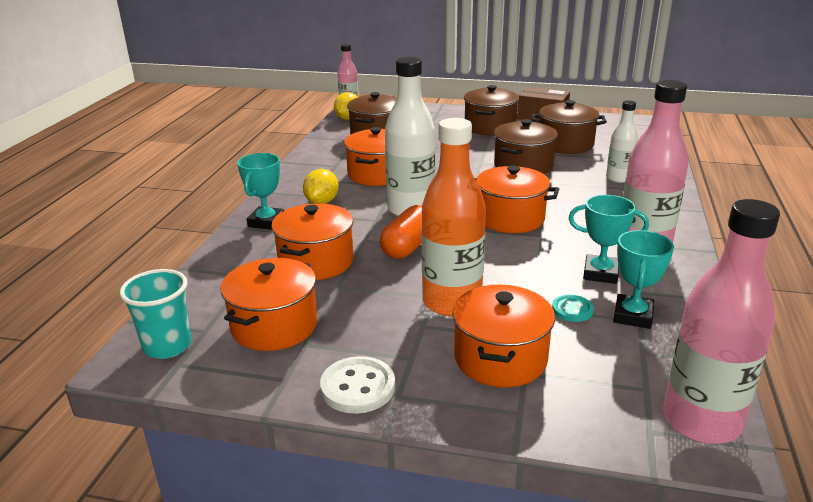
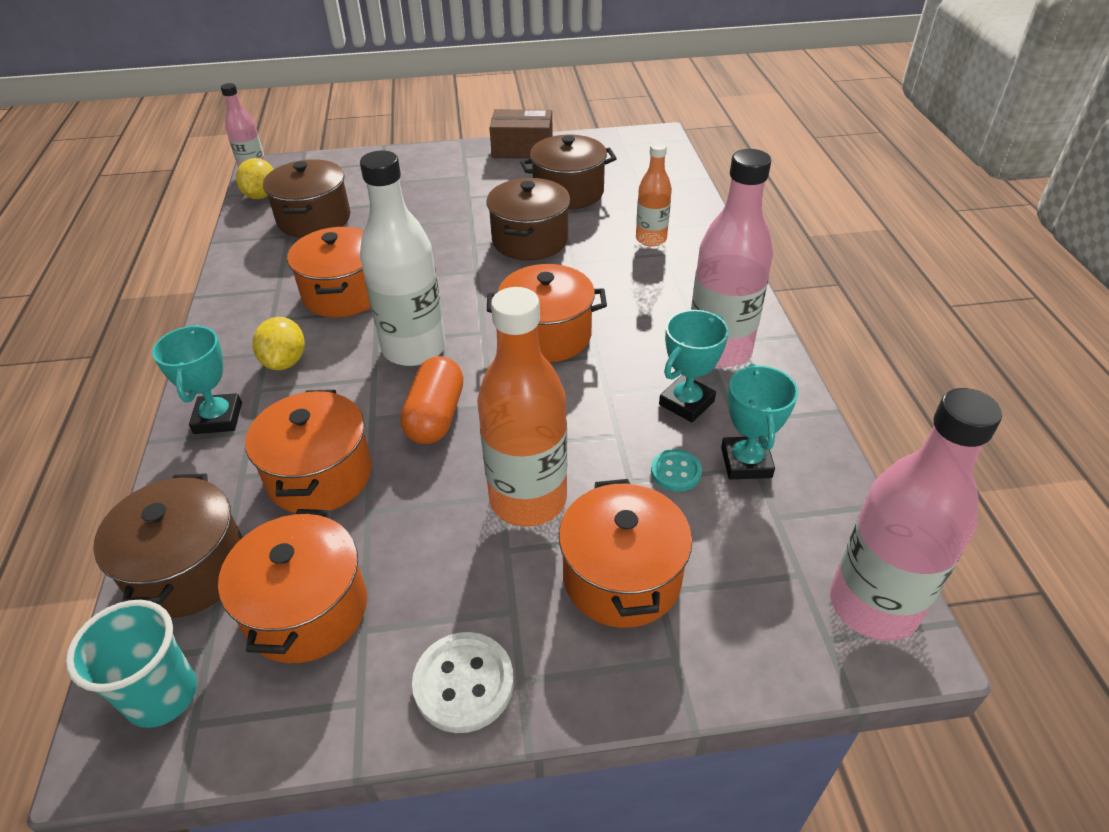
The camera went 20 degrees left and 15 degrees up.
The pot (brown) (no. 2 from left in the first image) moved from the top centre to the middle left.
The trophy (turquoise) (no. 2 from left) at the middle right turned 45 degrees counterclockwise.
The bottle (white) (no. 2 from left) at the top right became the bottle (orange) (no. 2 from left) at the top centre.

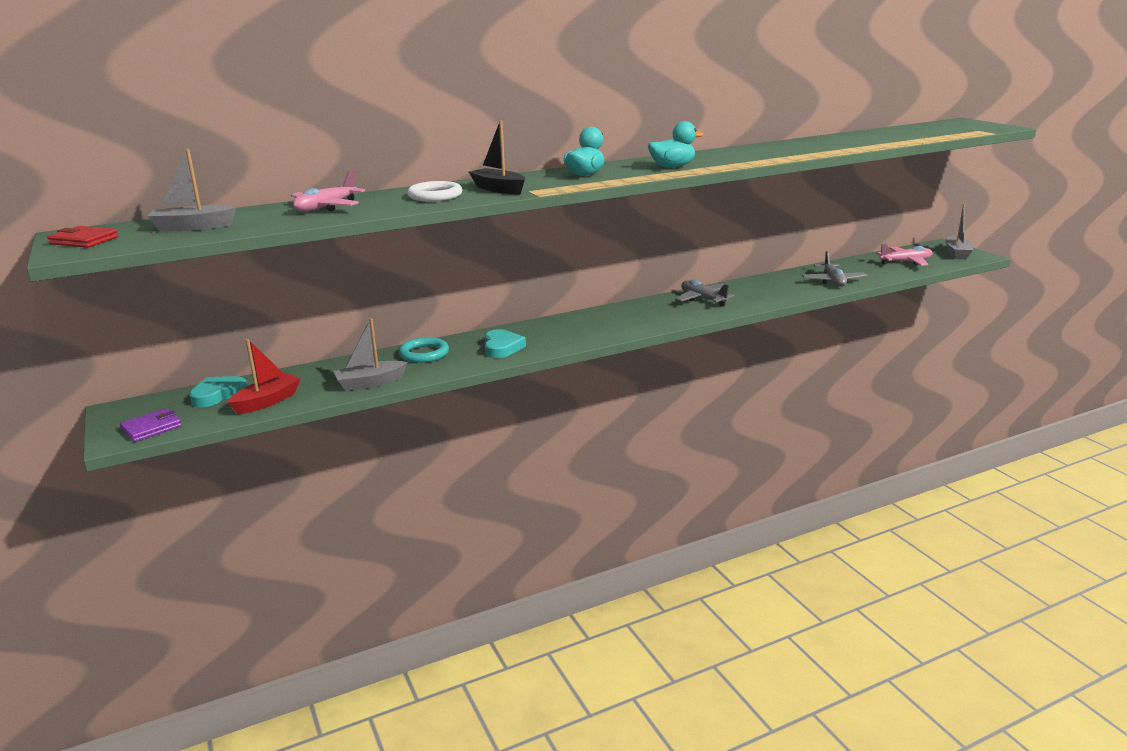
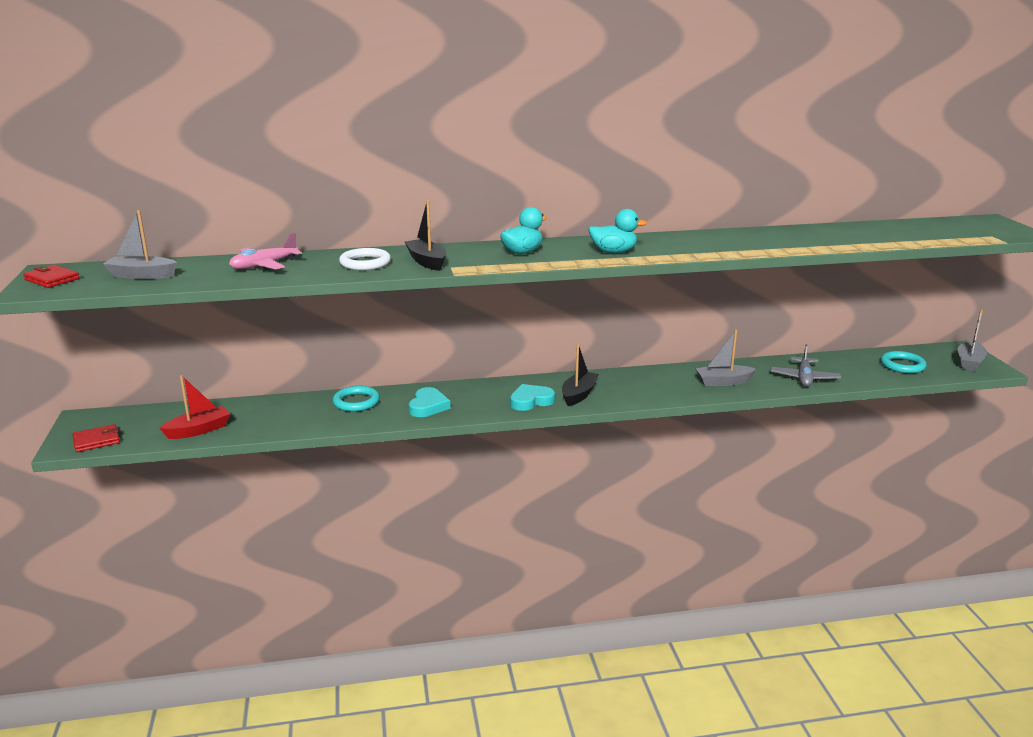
The camera went 15 degrees right and 0 degrees up.
The wallet (purple) at the middle left became the wallet (red) (no. 2 from left) at the middle left.
The heart (turquoise) (no. 1 from left in the first image) moved from the middle left to the centre.
The boat (grey) (no. 2 from left) moved from the middle left to the middle right.
The plane (grey) (no. 1 from left) at the centre disappeared.
The plane (pink) (no. 2 from left) at the middle right was replaced by the ring (turquoise) (no. 2 from left) at the middle right.
The boat (black) (no. 2 from left) at the centre appeared.

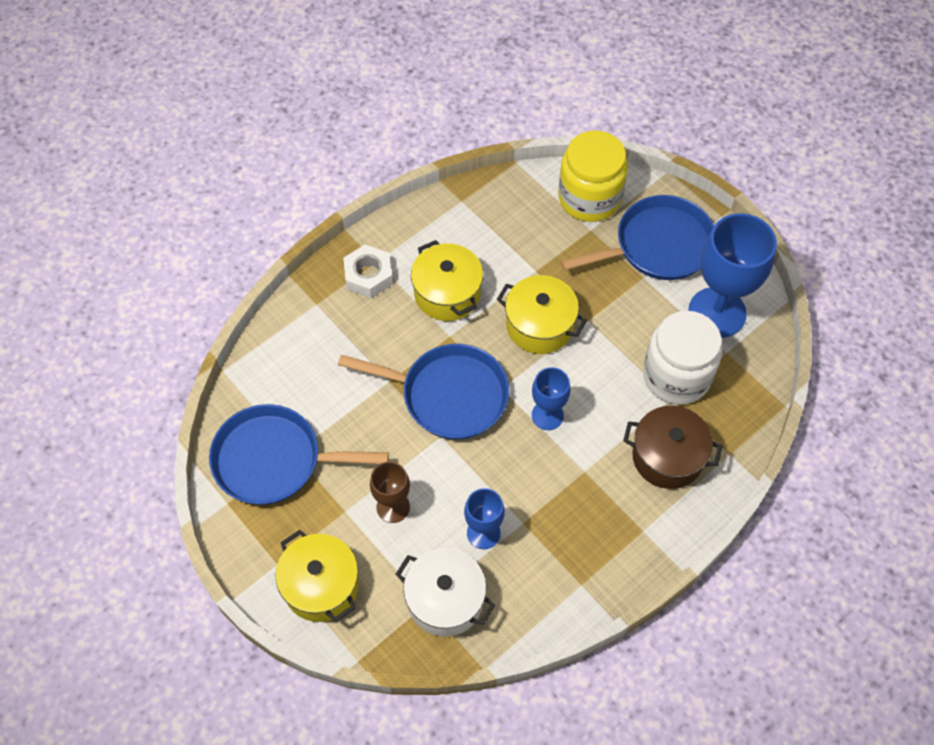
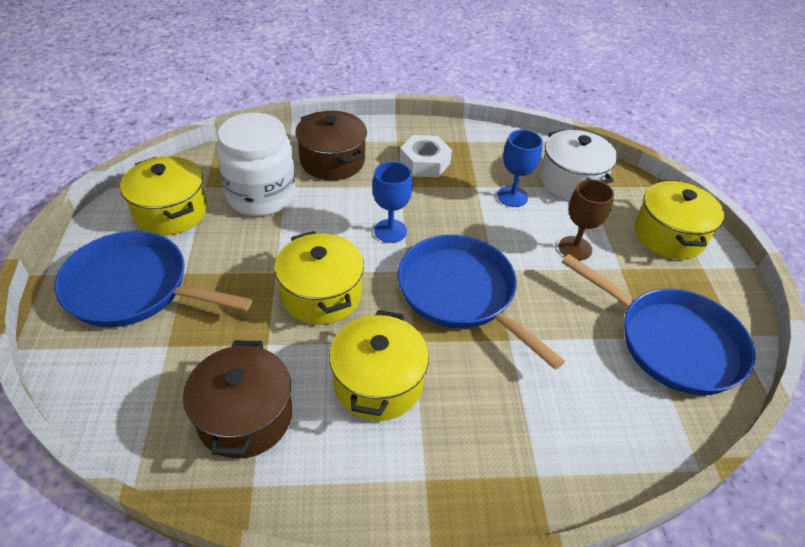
The camera went 145 degrees left and 15 degrees down.
The nut (white) moved from the centre to the top centre.
The jar (yellow) at the top centre disappeared.
The goblet (blue) (no. 3 from left) at the middle right was replaced by the pot (yellow) (no. 1 from left) at the middle left.
The pot (brown) (no. 1 from left) at the bottom left appeared.

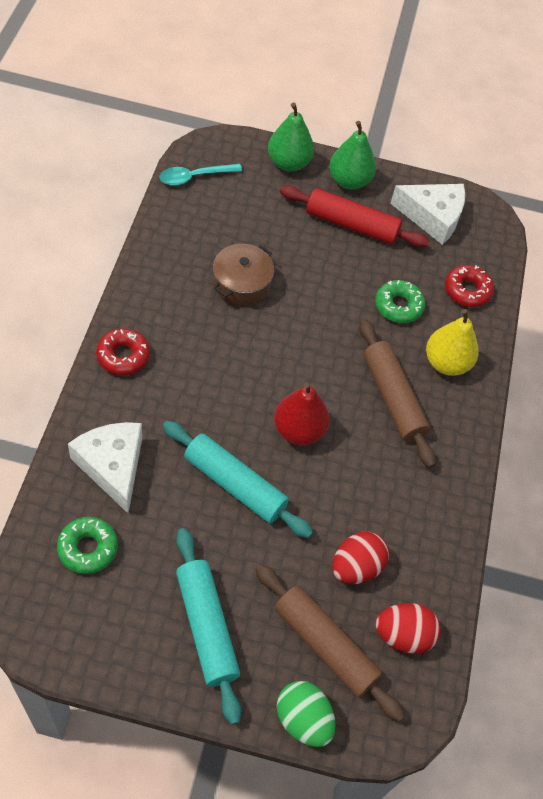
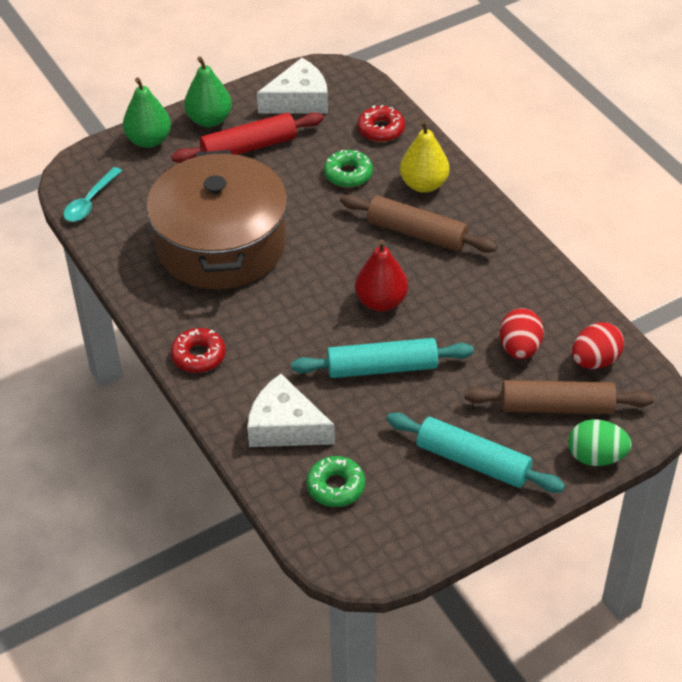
The camera went 35 degrees left and 10 degrees down.
The pot (brown) at the centre changed to 2.22 times the size.

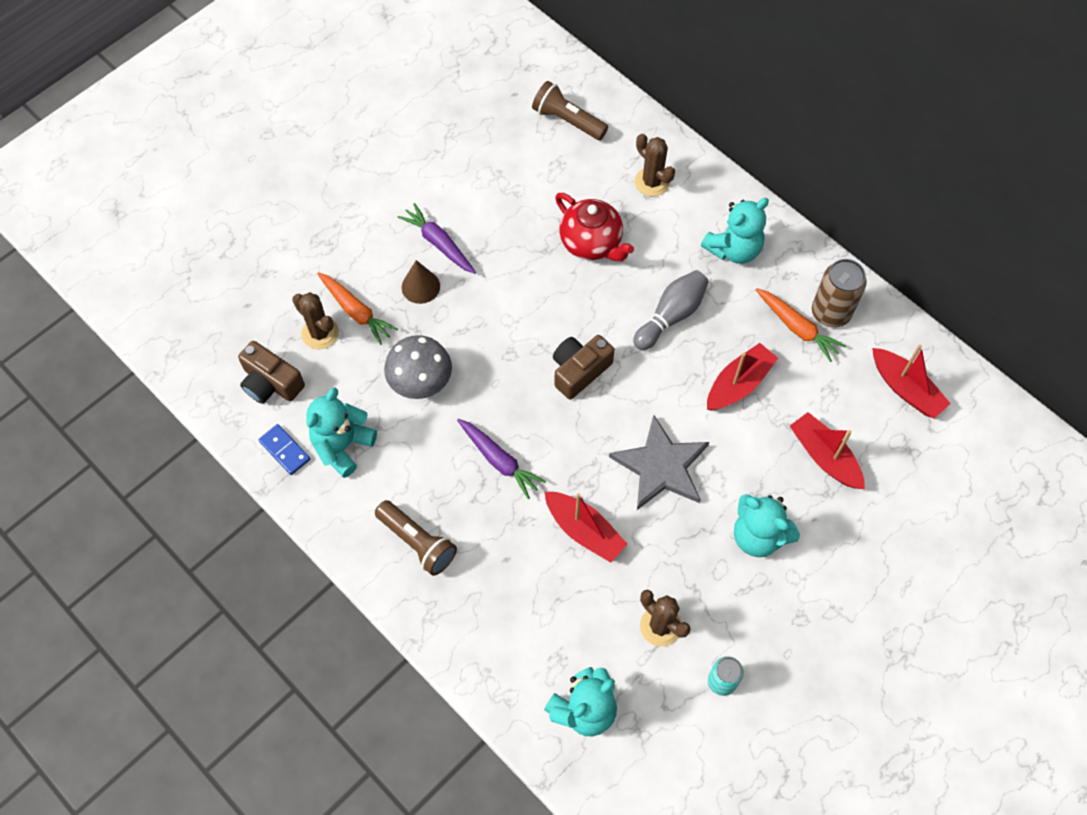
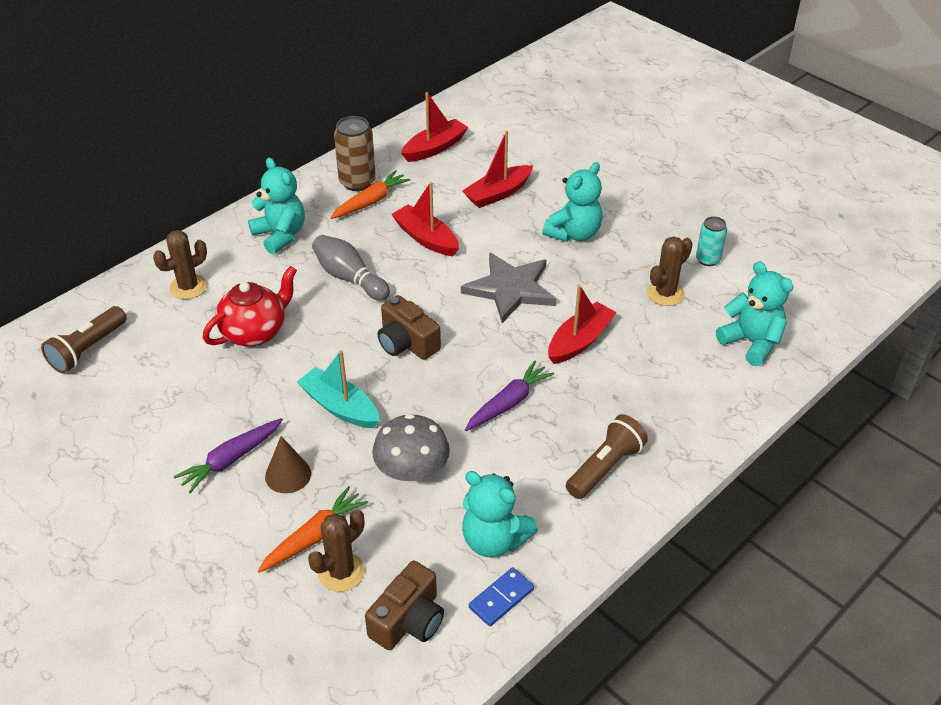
The camera went 90 degrees left and 20 degrees down.
The boat (turquoise) at the centre appeared.

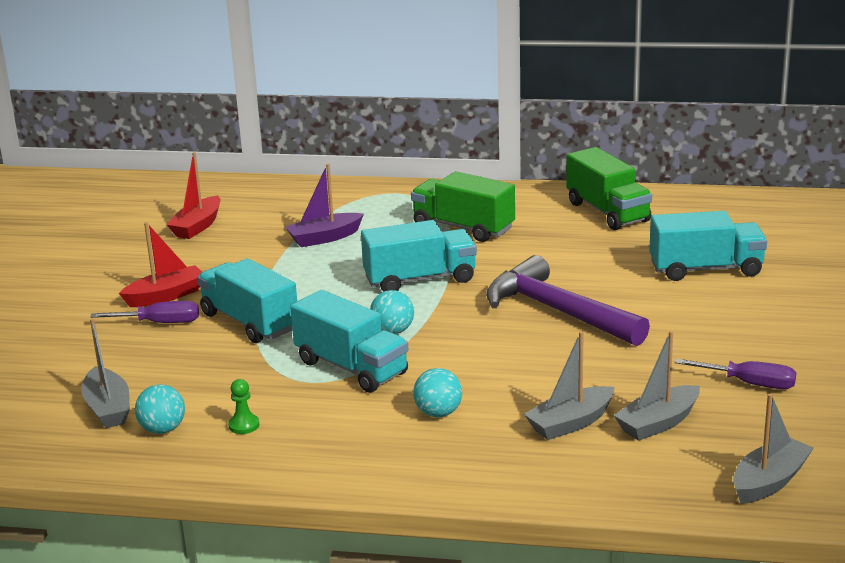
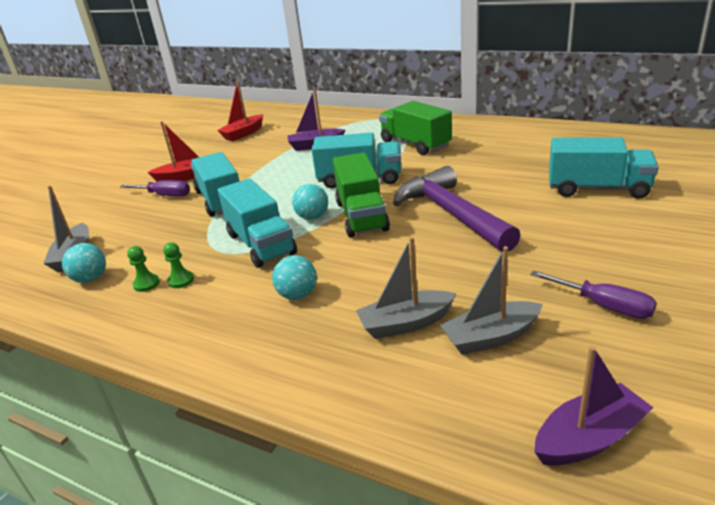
The camera went 20 degrees right and 5 degrees up.
The truck (green) (no. 2 from left in the first image) moved from the middle right to the centre.
The boat (grey) (no. 4 from left) at the bottom right became the boat (purple) (no. 2 from left) at the bottom right.
The pawn (green) (no. 2 from left) at the middle left appeared.

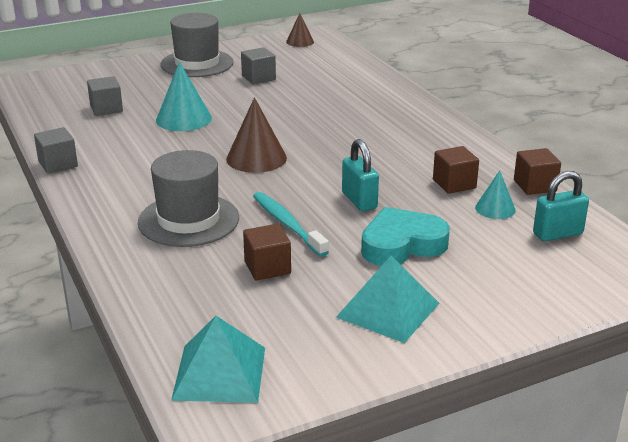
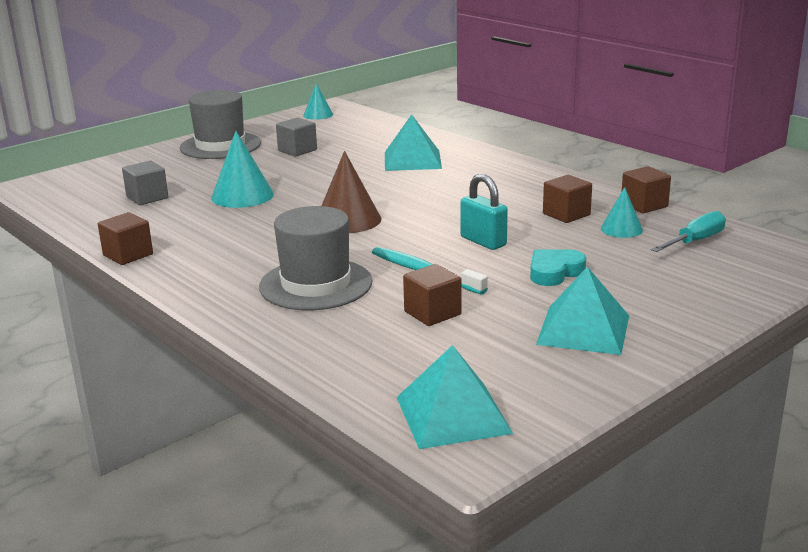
The camera went 15 degrees left and 5 degrees down.
The cube (grey) (no. 1 from left) at the middle left became the cube (brown) (no. 1 from left) at the middle left.
The cone (brown) (no. 2 from left) at the top centre became the cone (turquoise) (no. 2 from left) at the top centre.
The heart (turquoise) at the centre changed to 0.66 times the size.
The padlock (turquoise) (no. 2 from left) at the middle right was replaced by the screwdriver (turquoise) at the middle right.
The pyramid (turquoise) (no. 1 from left) at the top centre appeared.

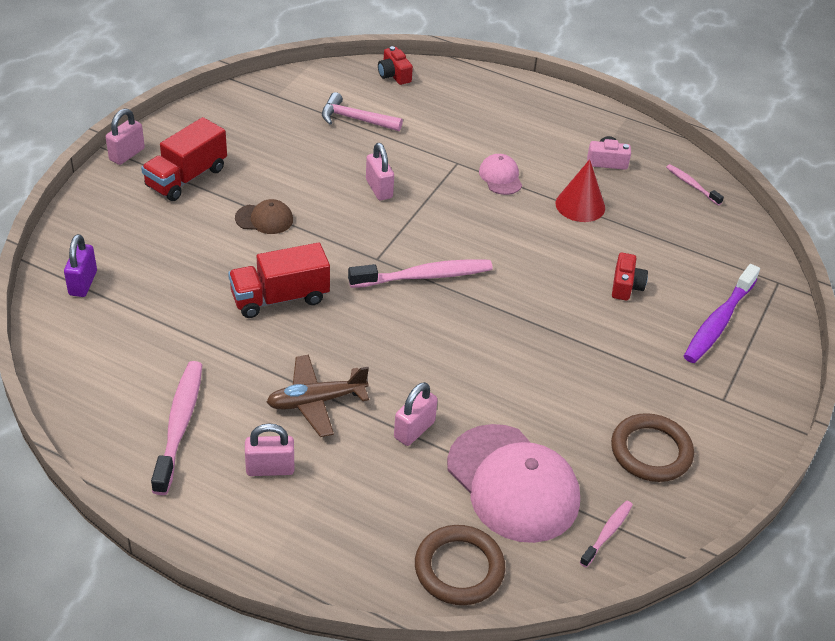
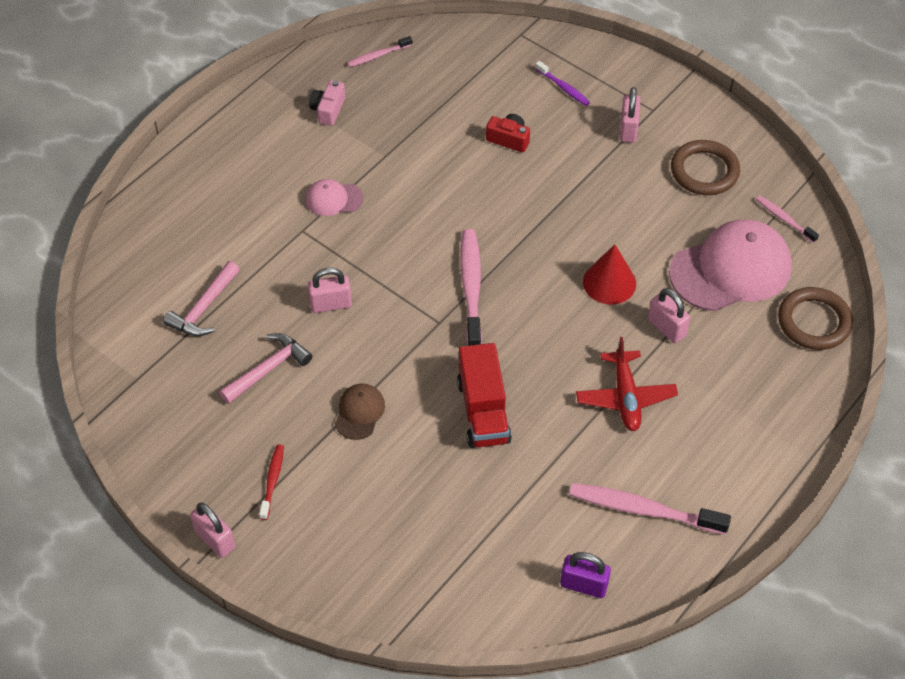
The camera went 75 degrees left and 10 degrees up.
The padlock (purple) moved from the middle left to the bottom centre.
The truck (red) (no. 1 from left) at the top left was replaced by the toothbrush (red) at the bottom left.
The padlock (pink) (no. 2 from left in the first image) moved from the bottom left to the top right.
The plane (brown) at the centre became the plane (red) at the middle right.
The camera (red) (no. 1 from left) at the top centre disappeared.
The cone (red) moved from the top right to the middle right.
The toothbrush (purple) at the middle right changed to 0.54 times the size.
The hammer (pink) (no. 2 from left) at the middle left appeared.

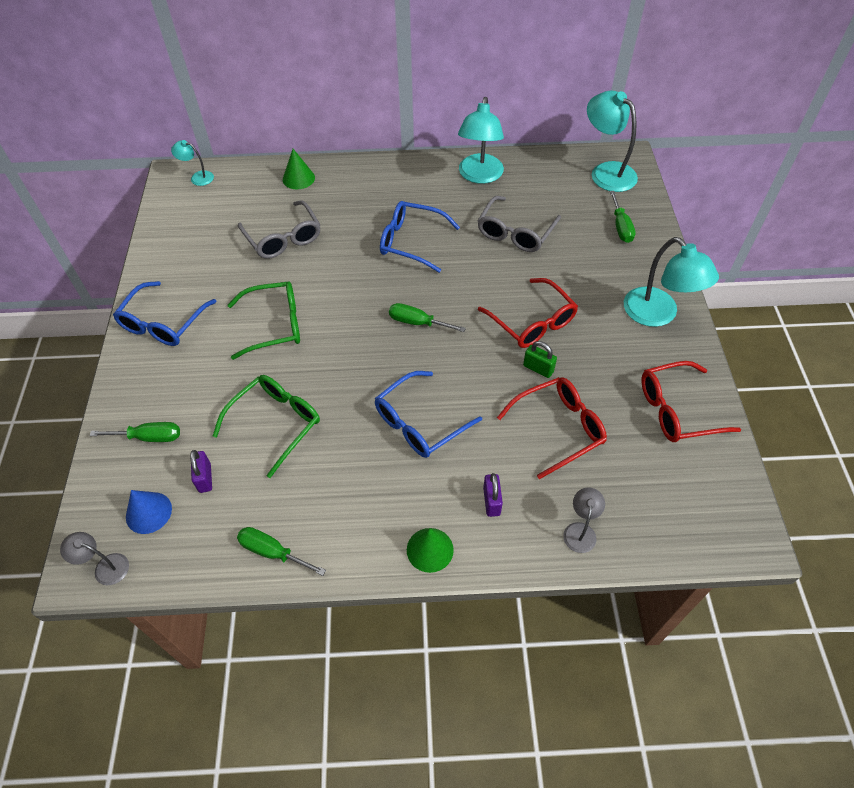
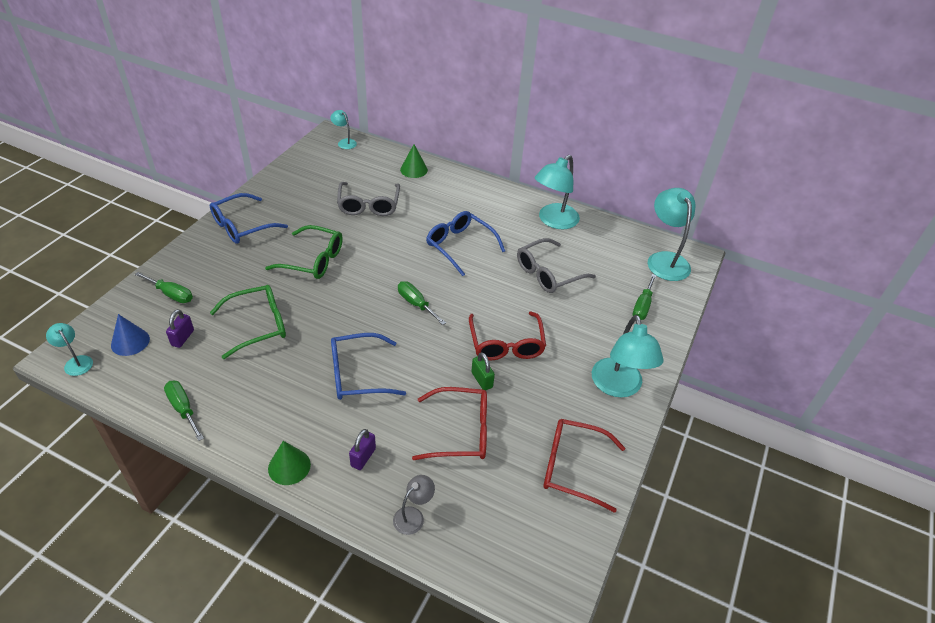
The camera went 25 degrees right and 10 degrees down.
The lamp (grey) (no. 1 from left) at the bottom left became the lamp (turquoise) (no. 1 from left) at the middle left.

